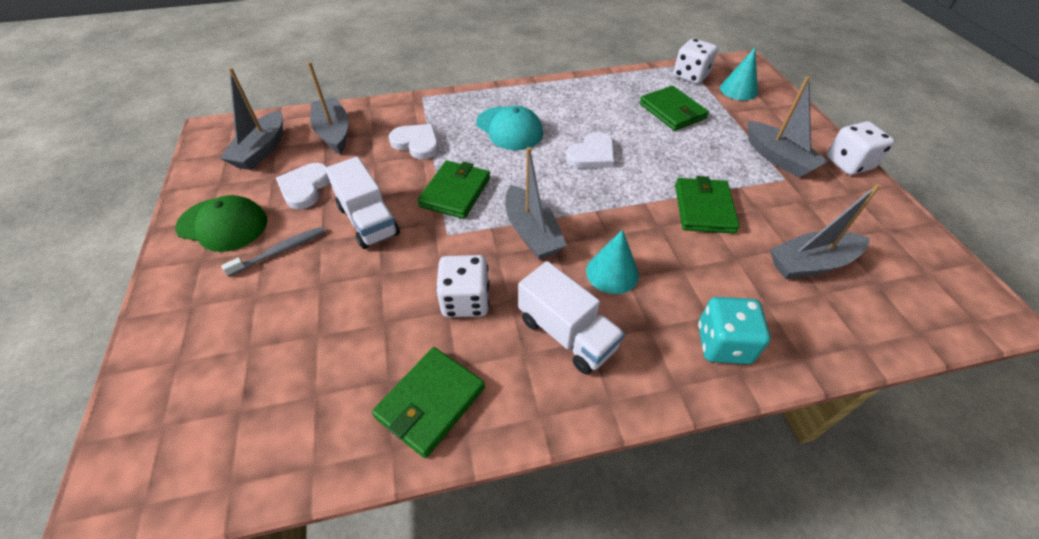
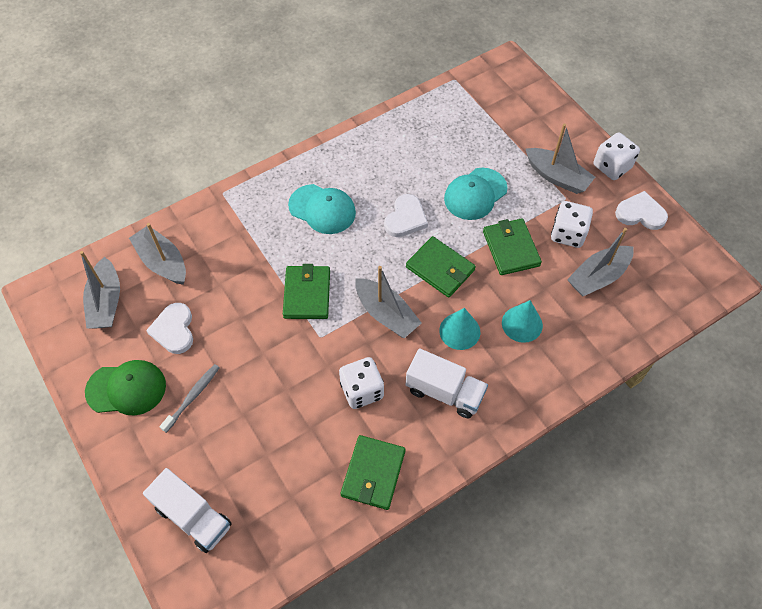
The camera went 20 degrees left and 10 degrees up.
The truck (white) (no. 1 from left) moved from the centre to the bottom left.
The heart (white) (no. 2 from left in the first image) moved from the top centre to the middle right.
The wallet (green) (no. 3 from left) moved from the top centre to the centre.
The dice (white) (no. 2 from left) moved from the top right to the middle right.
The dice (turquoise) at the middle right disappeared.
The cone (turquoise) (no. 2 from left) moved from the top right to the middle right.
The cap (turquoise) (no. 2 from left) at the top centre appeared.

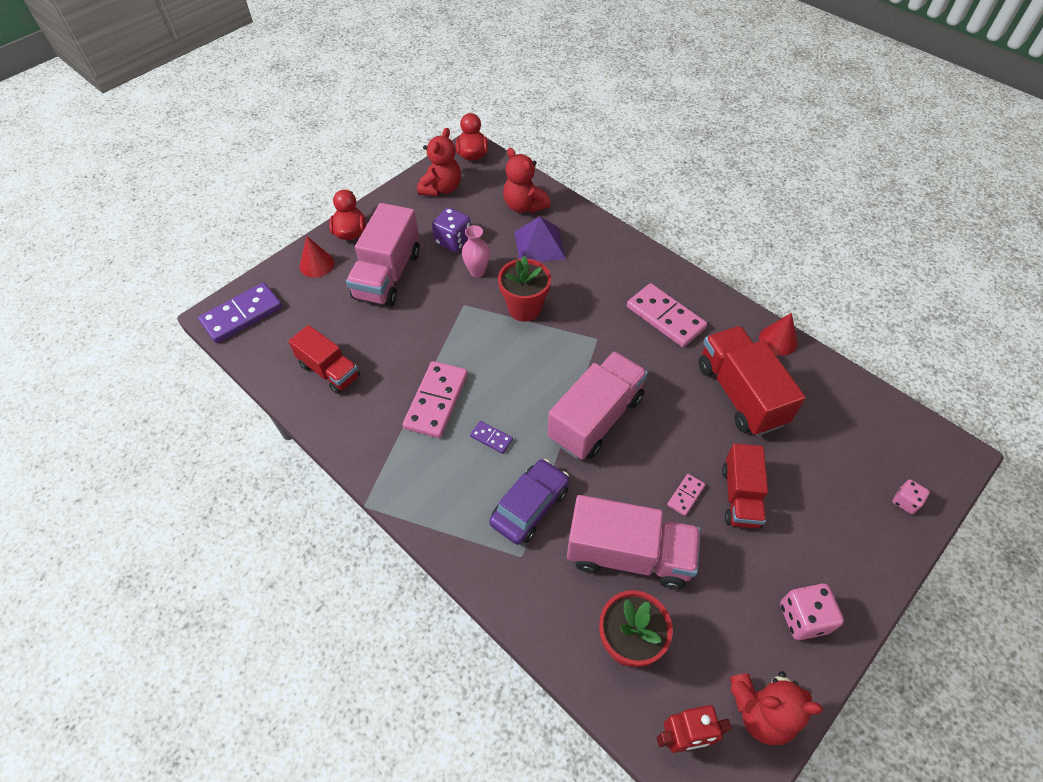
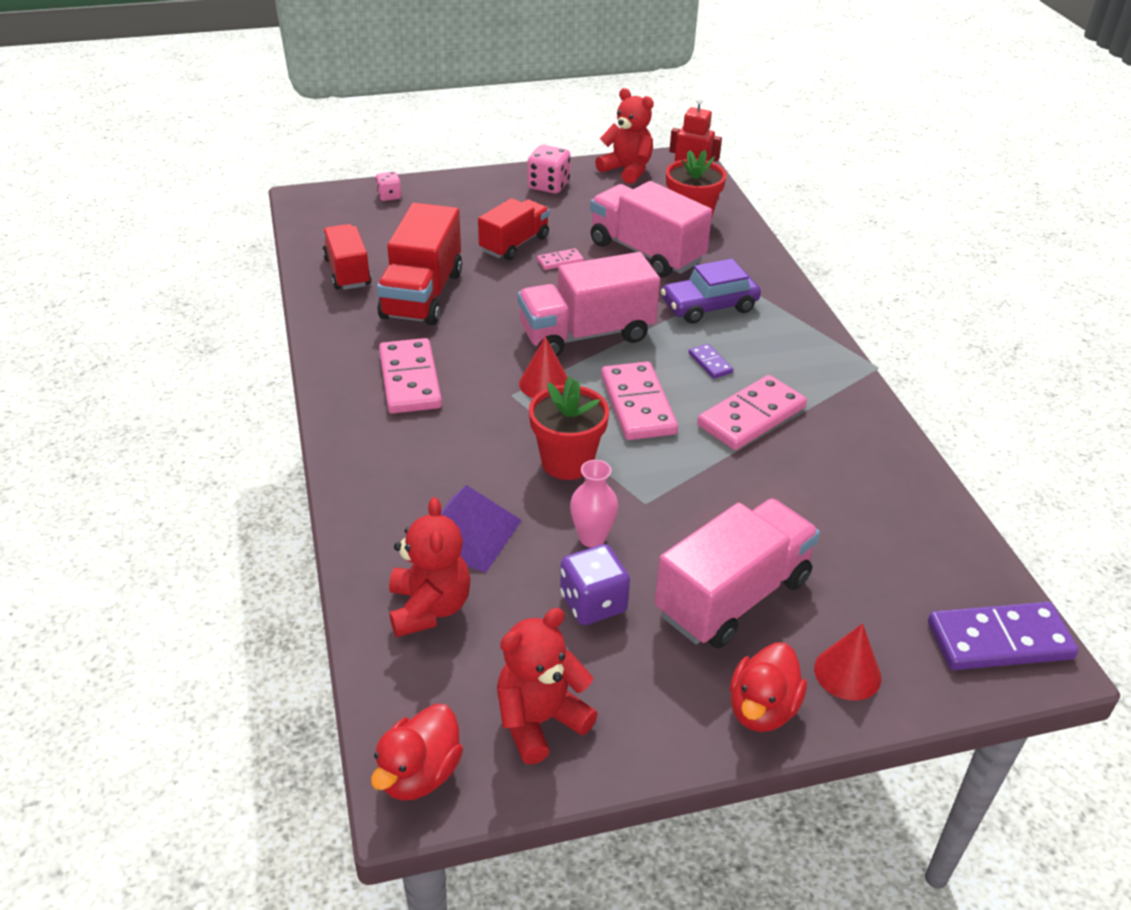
The camera went 150 degrees left and 15 degrees down.
The truck (red) (no. 1 from left) moved from the middle left to the top left.
The cone (red) (no. 2 from left in the first image) moved from the middle right to the centre.
The domino (pink) (no. 3 from left) at the centre appeared.

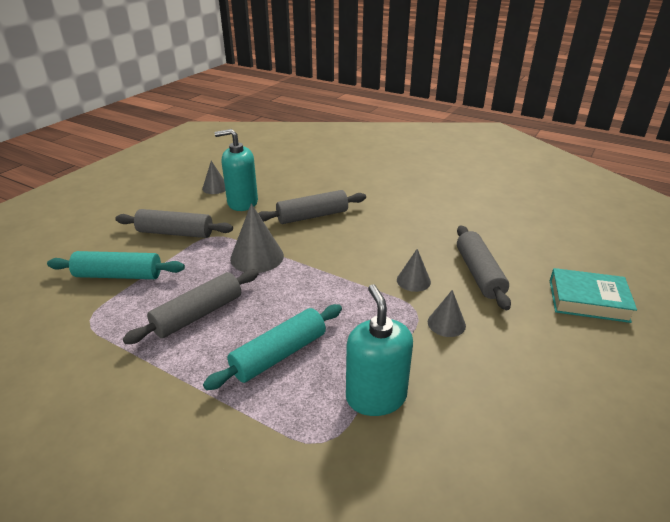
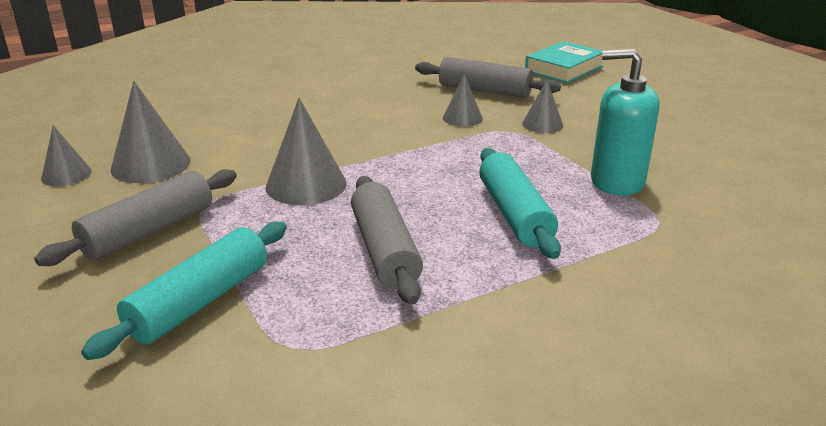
The camera went 60 degrees left and 5 degrees down.
The soap dispenser (turquoise) (no. 1 from left) at the top centre was replaced by the cone (grey) (no. 2 from left) at the top left.
The rolling pin (grey) (no. 3 from left) at the centre disappeared.

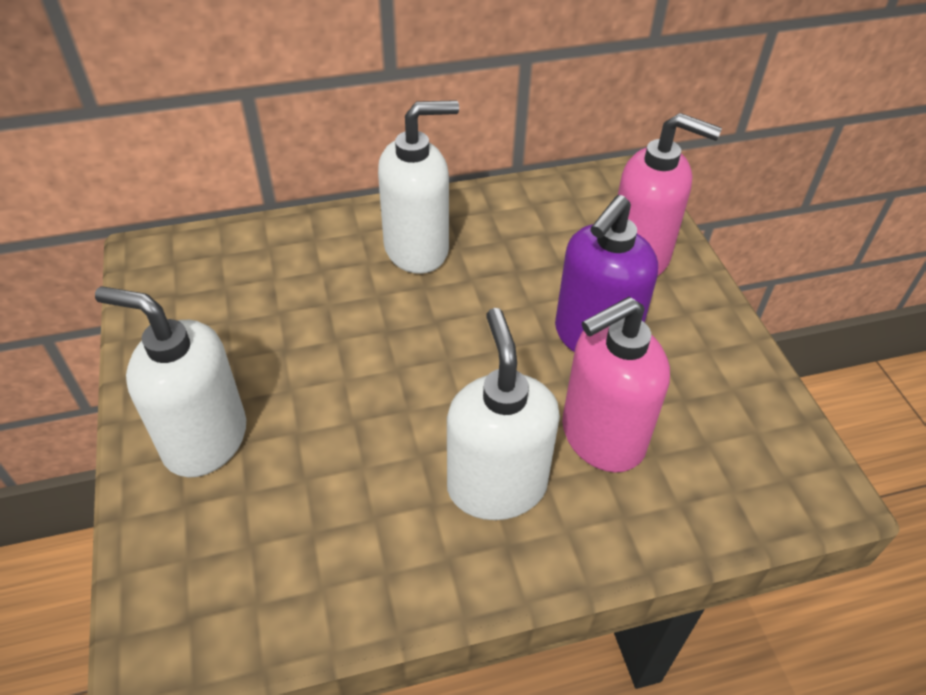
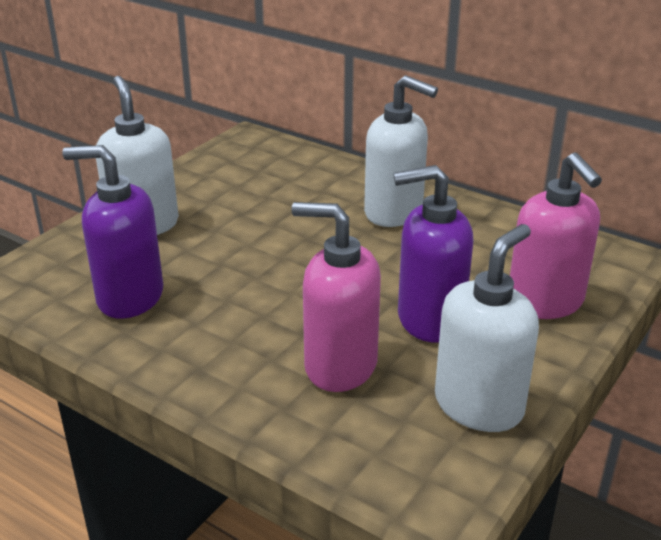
The camera went 50 degrees right and 15 degrees down.
The soap dispenser (white) (no. 3 from left) moved from the centre to the middle right.
The soap dispenser (purple) (no. 1 from left) at the middle left appeared.

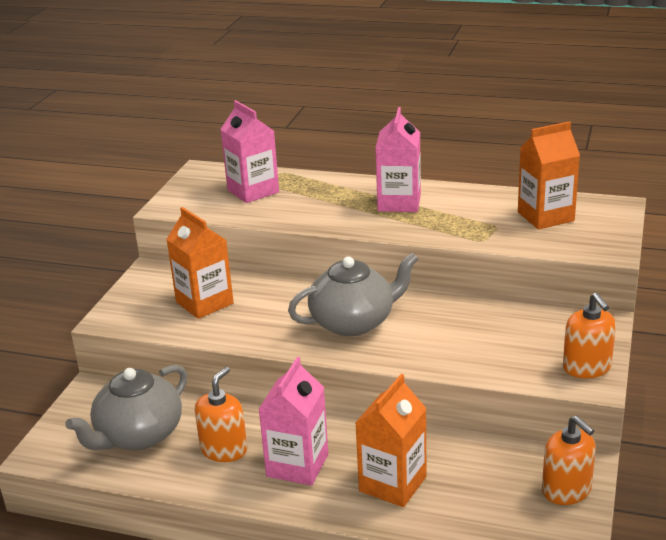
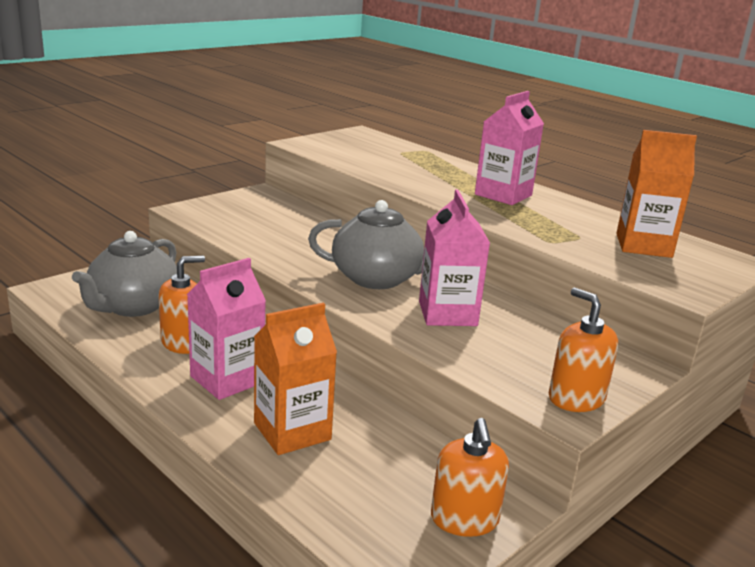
The camera went 25 degrees right and 5 degrees down.
The teapot (grey) (no. 1 from left) at the bottom left turned 45 degrees counterclockwise.
The carton (orange) (no. 1 from left) at the middle left disappeared.
The carton (pink) (no. 1 from left in the first image) moved from the top centre to the centre.
The soap dispenser (orange) (no. 3 from left) at the middle right turned 135 degrees clockwise.

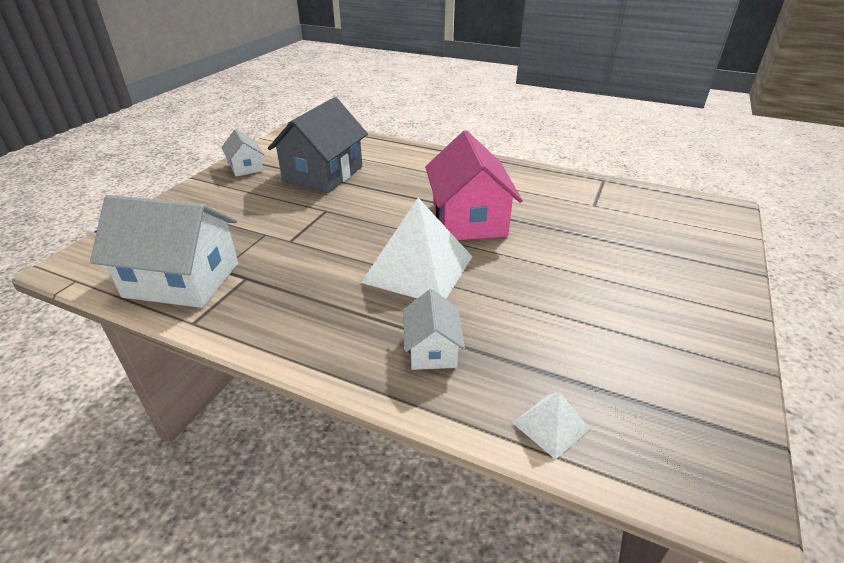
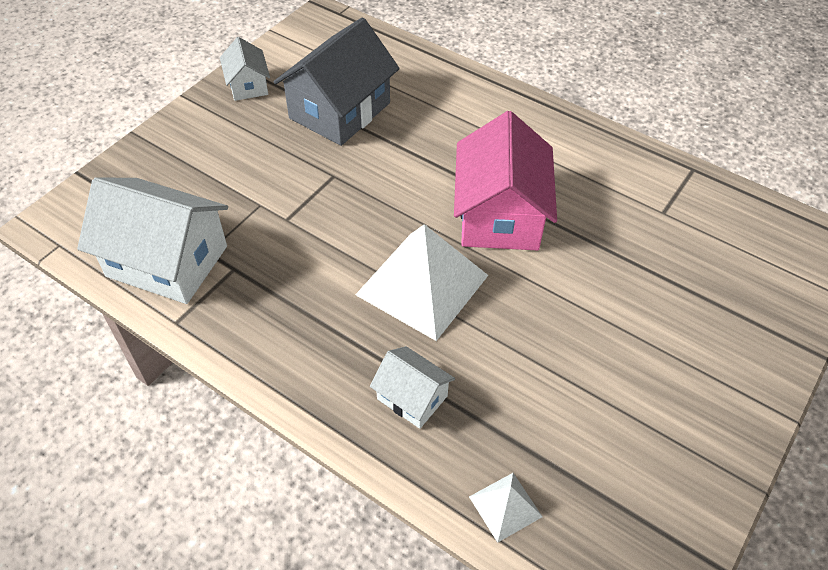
The camera went 10 degrees right and 15 degrees up.
The house (white) (no. 3 from left) at the centre turned 60 degrees counterclockwise.

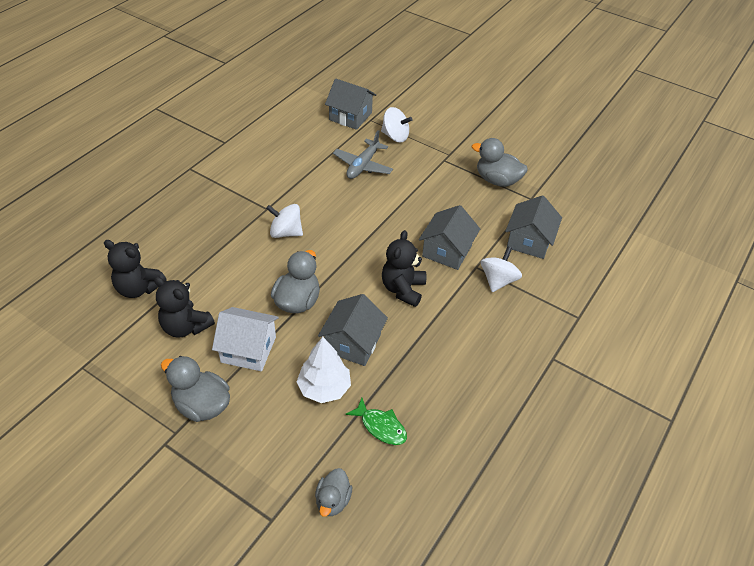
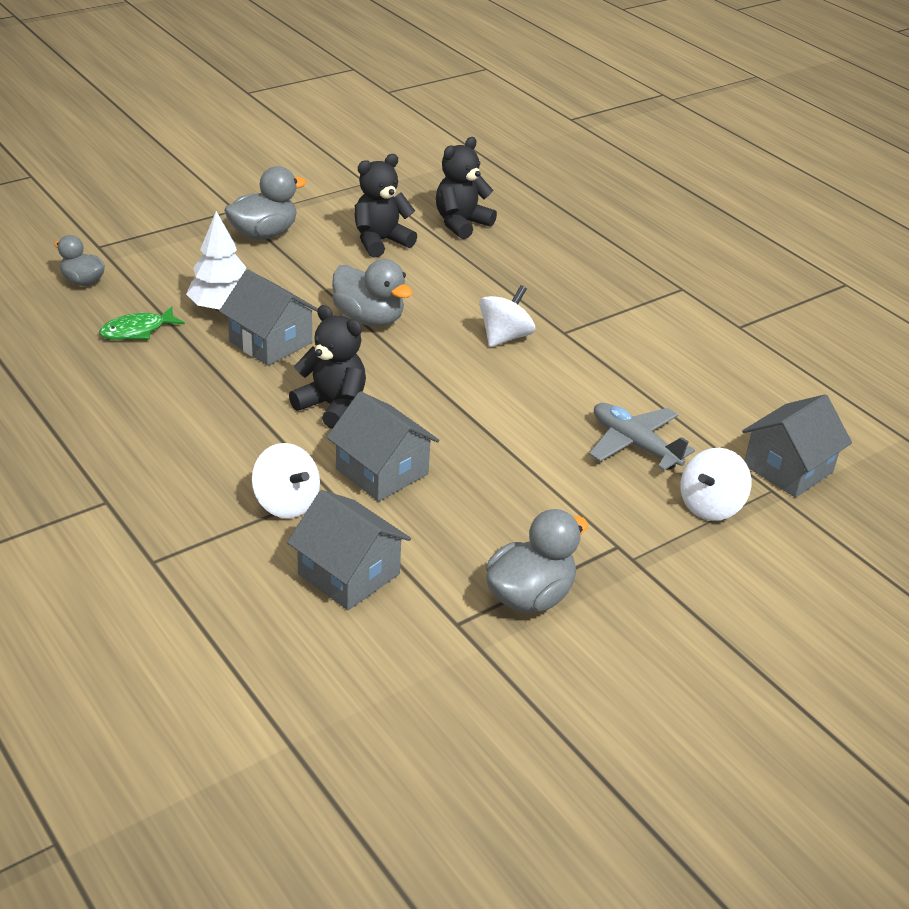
The camera went 110 degrees right and 10 degrees down.
The house (white) at the middle left disappeared.

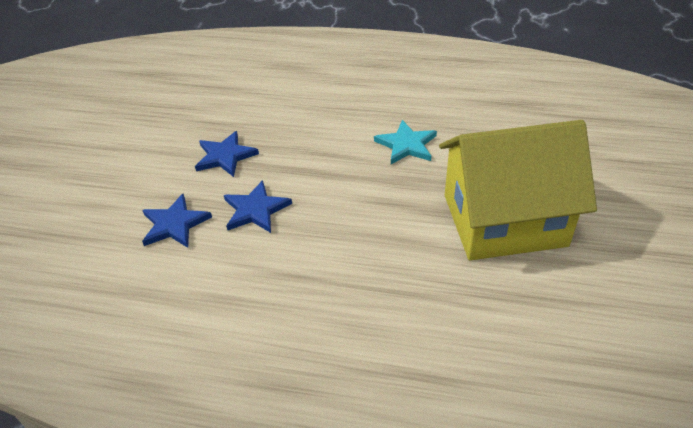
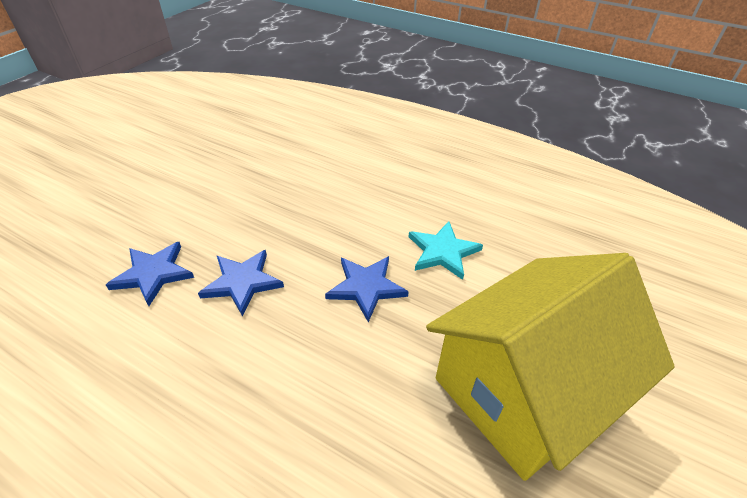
The camera went 15 degrees right and 0 degrees up.
The star (blue) (no. 2 from left in the first image) moved from the middle left to the centre.
The house (yellow) at the middle right turned 45 degrees counterclockwise.

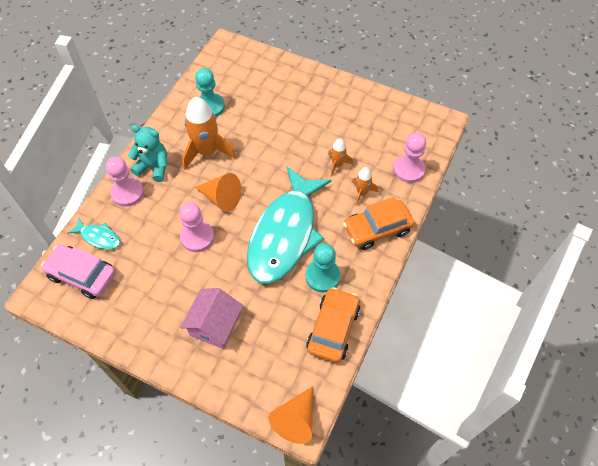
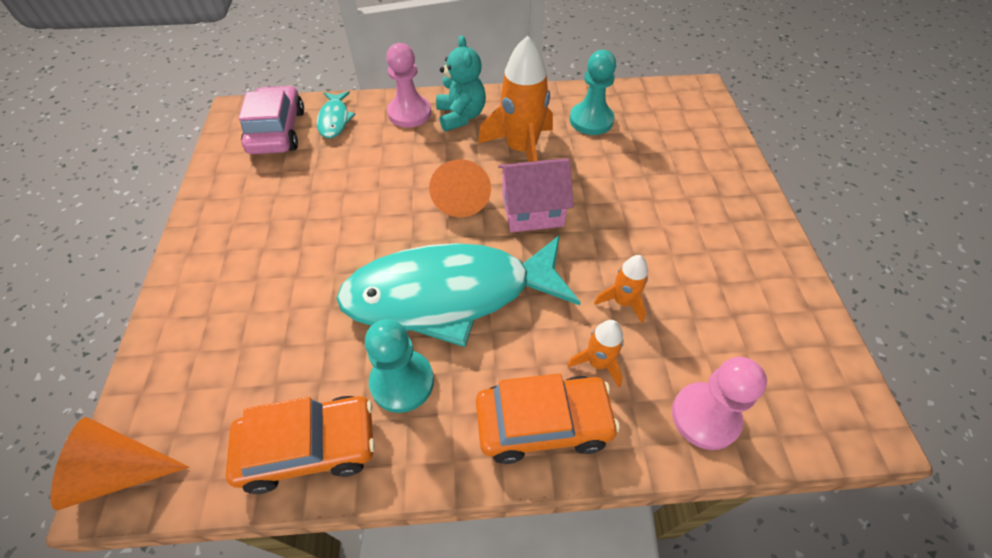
The camera went 60 degrees right and 5 degrees down.
The pawn (pink) (no. 2 from left) at the middle left disappeared.
The house (pink) moved from the bottom centre to the centre.
The car (orange) (no. 2 from left) at the centre turned 135 degrees clockwise.

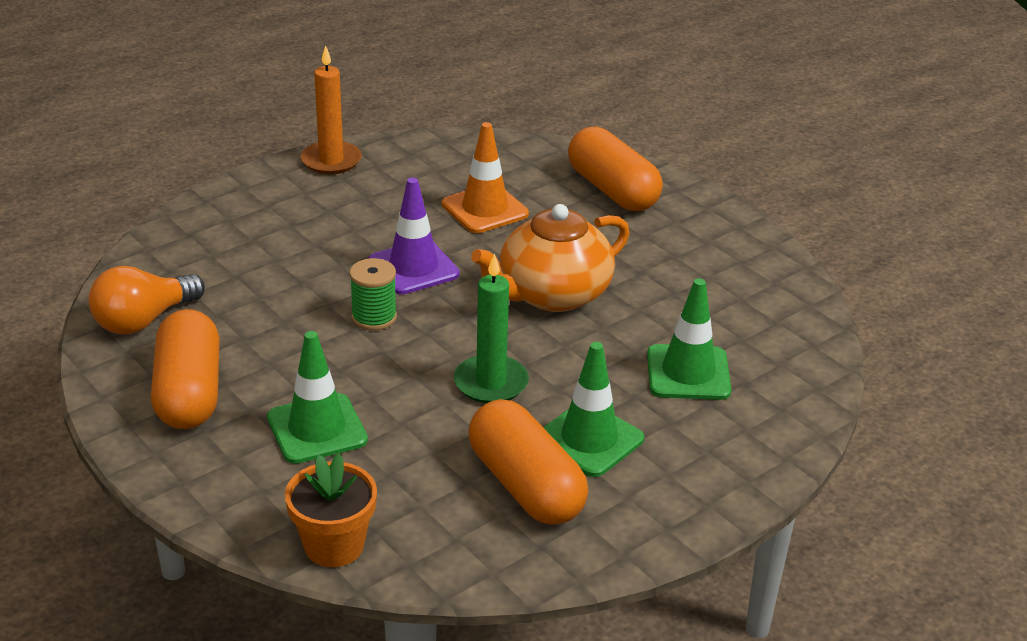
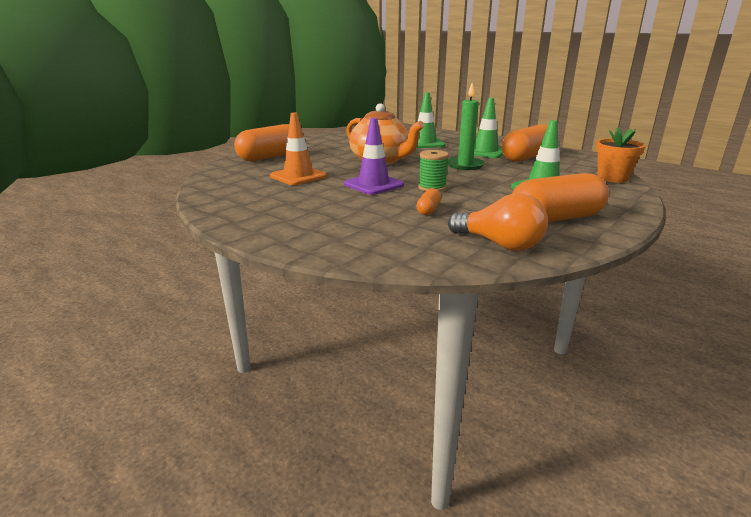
The camera went 100 degrees left and 10 degrees down.
The candle (orange) at the top left disappeared.
The capsule (orange) (no. 2 from left) at the centre appeared.

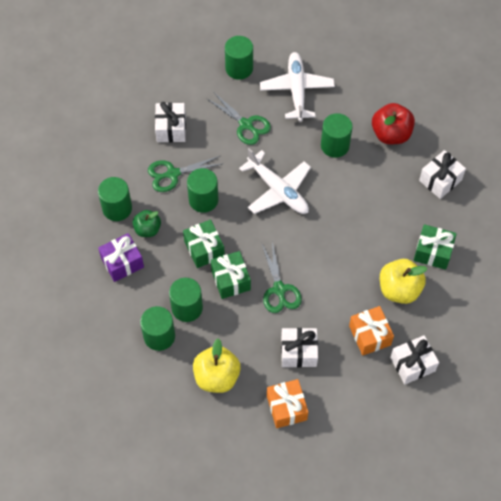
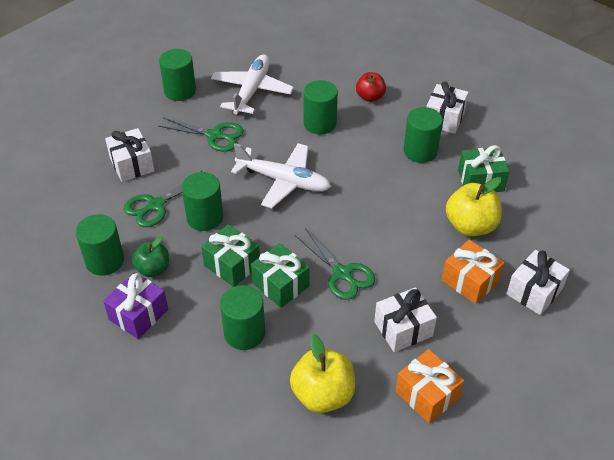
The camera went 25 degrees left and 15 degrees down.
The cylinder (green) (no. 2 from left in the first image) moved from the middle left to the top right.
The plane (white) (no. 2 from left in the first image) at the top centre turned 45 degrees clockwise.
The apple (red) at the top right changed to 0.64 times the size.

